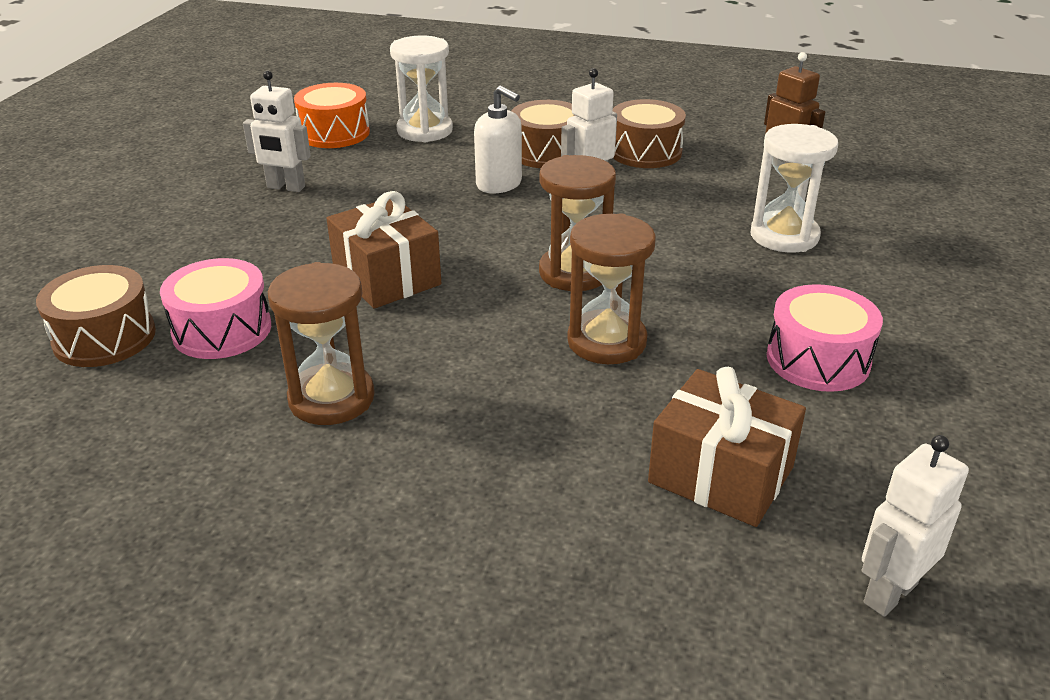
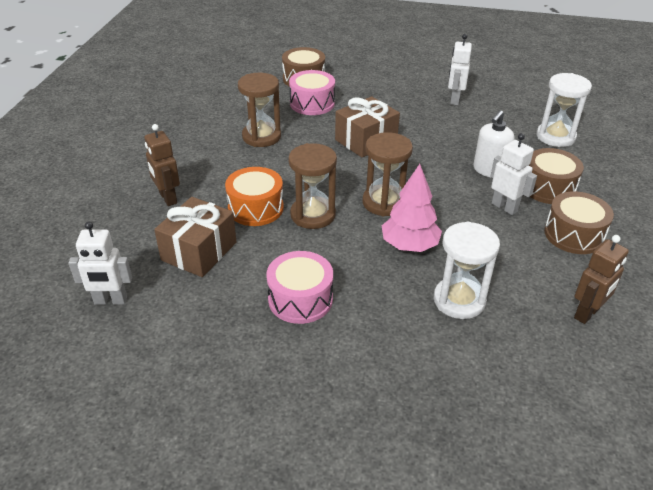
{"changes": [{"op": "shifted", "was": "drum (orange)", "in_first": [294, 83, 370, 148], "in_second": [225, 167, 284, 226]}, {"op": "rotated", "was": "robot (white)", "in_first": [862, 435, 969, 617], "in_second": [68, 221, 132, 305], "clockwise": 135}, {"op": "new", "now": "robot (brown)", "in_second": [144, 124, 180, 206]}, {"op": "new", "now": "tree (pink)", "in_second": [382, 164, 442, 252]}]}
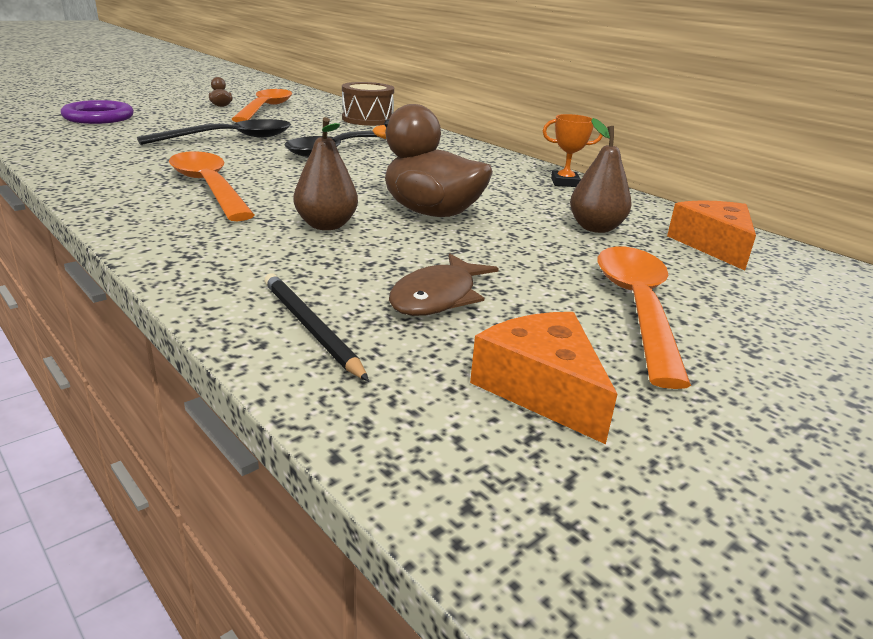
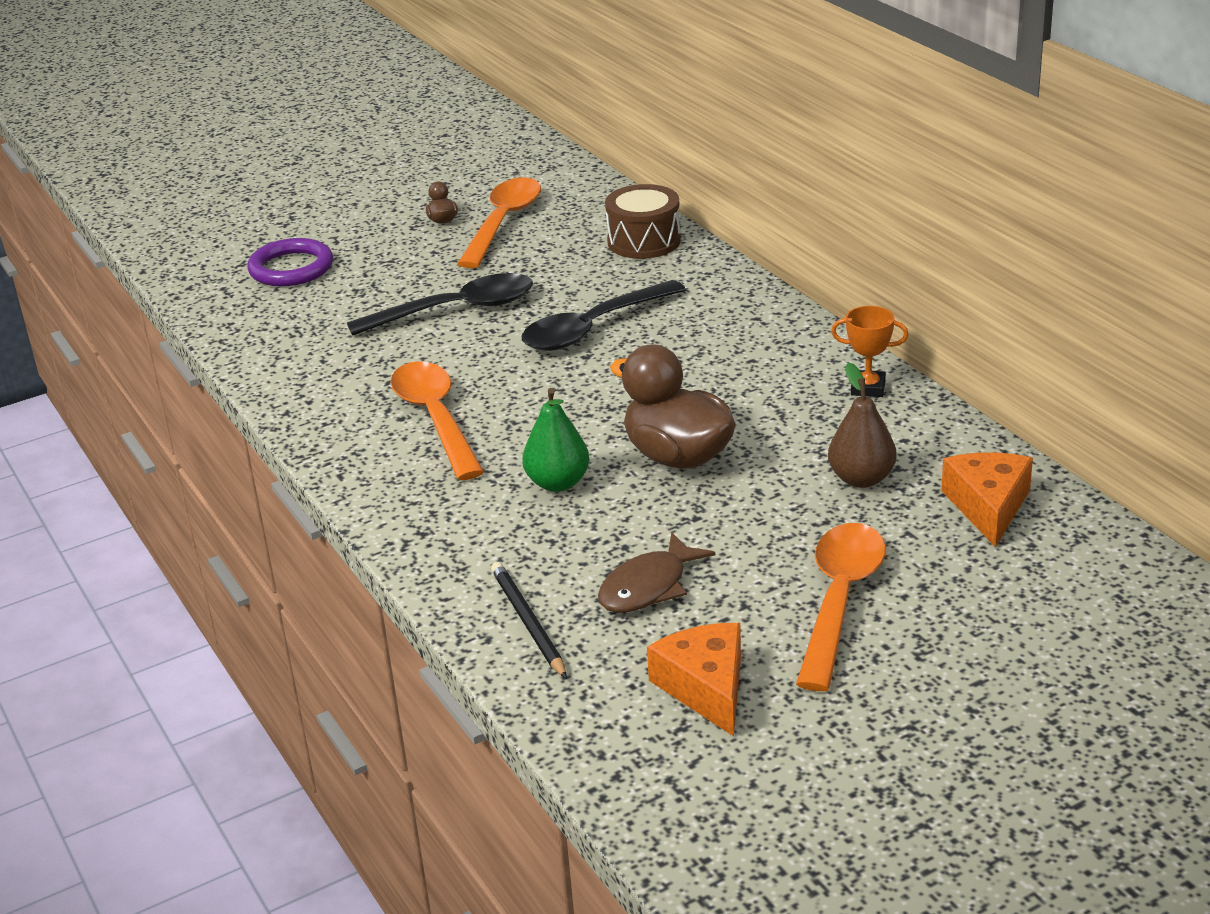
{"changes": [{"op": "repainted", "was": "pear (brown)", "now": "pear (green)", "in_first": [294, 117, 358, 230], "in_second": [522, 388, 590, 492]}]}
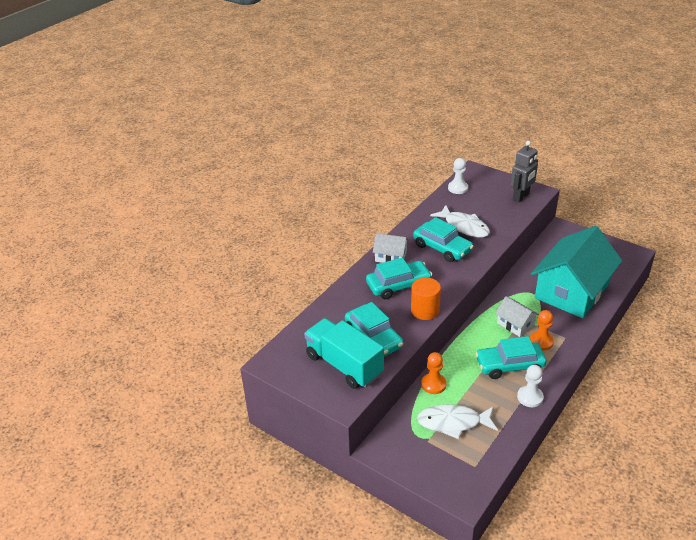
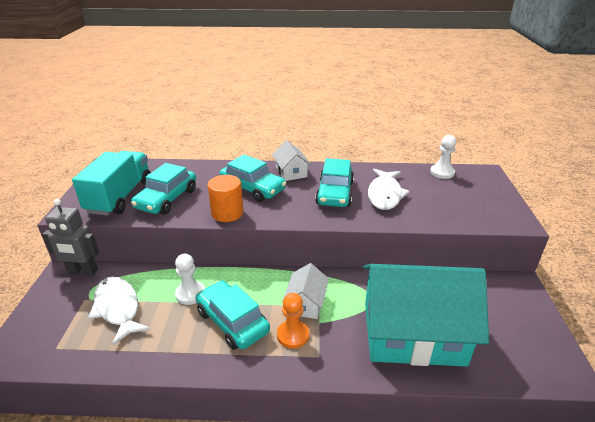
{"changes": [{"op": "shifted", "was": "robot (grey)", "in_first": [510, 141, 538, 203], "in_second": [42, 199, 99, 276]}, {"op": "gone", "was": "pawn (orange)", "in_first": [421, 352, 446, 394]}, {"op": "shifted", "was": "pawn (white)", "in_first": [517, 365, 544, 407], "in_second": [175, 254, 205, 305]}]}
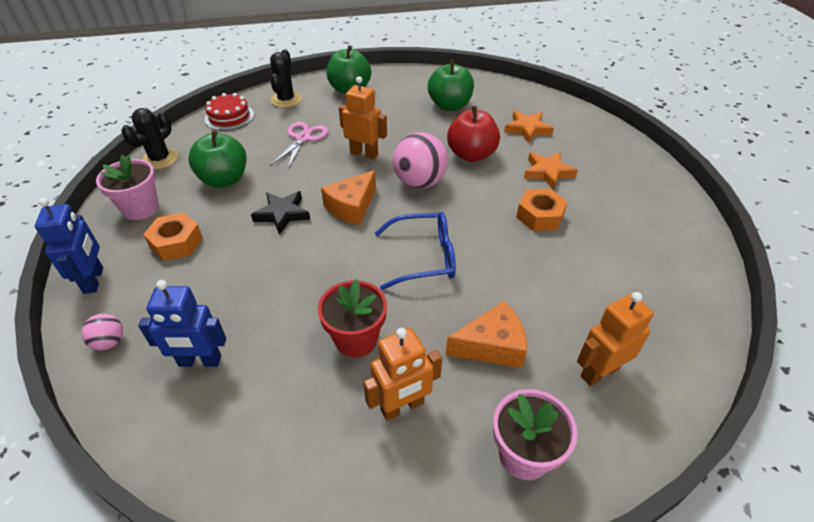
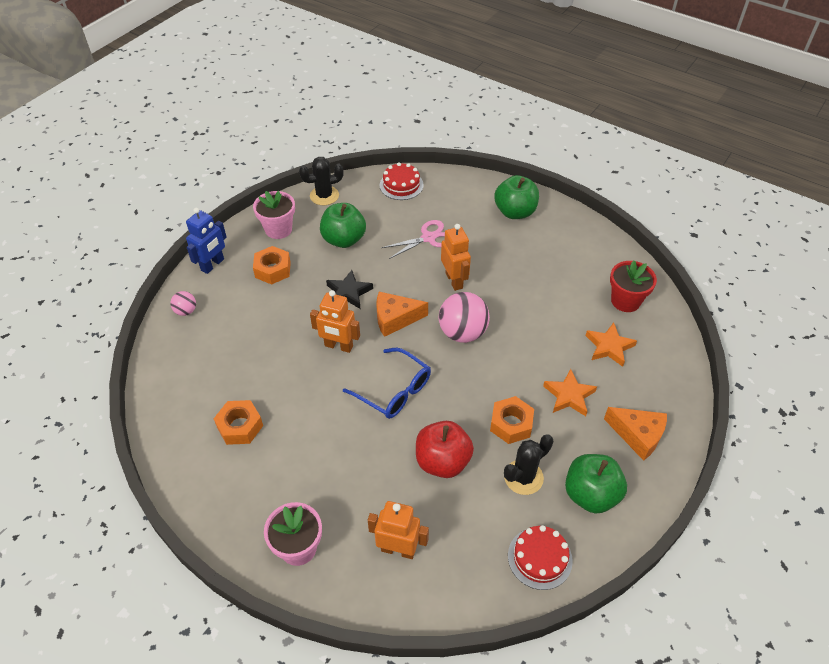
{"changes": [{"op": "shifted", "was": "cactus (black)", "in_first": [270, 49, 302, 108], "in_second": [504, 434, 554, 495]}, {"op": "shifted", "was": "apple (green)", "in_first": [428, 60, 474, 111], "in_second": [565, 454, 627, 514]}, {"op": "shifted", "was": "apple (red)", "in_first": [447, 106, 500, 162], "in_second": [416, 421, 474, 478]}, {"op": "shifted", "was": "flower pot (red)", "in_first": [318, 279, 387, 357], "in_second": [610, 260, 657, 312]}, {"op": "gone", "was": "robot (blue)", "in_first": [138, 280, 226, 367]}, {"op": "shifted", "was": "cheese (orange)", "in_first": [446, 301, 527, 368], "in_second": [604, 407, 667, 461]}, {"op": "shifted", "was": "robot (orange)", "in_first": [363, 328, 442, 421], "in_second": [310, 290, 360, 353]}, {"op": "new", "now": "nut (orange)", "in_second": [214, 400, 263, 445]}, {"op": "new", "now": "cake (red)", "in_second": [508, 525, 573, 590]}]}
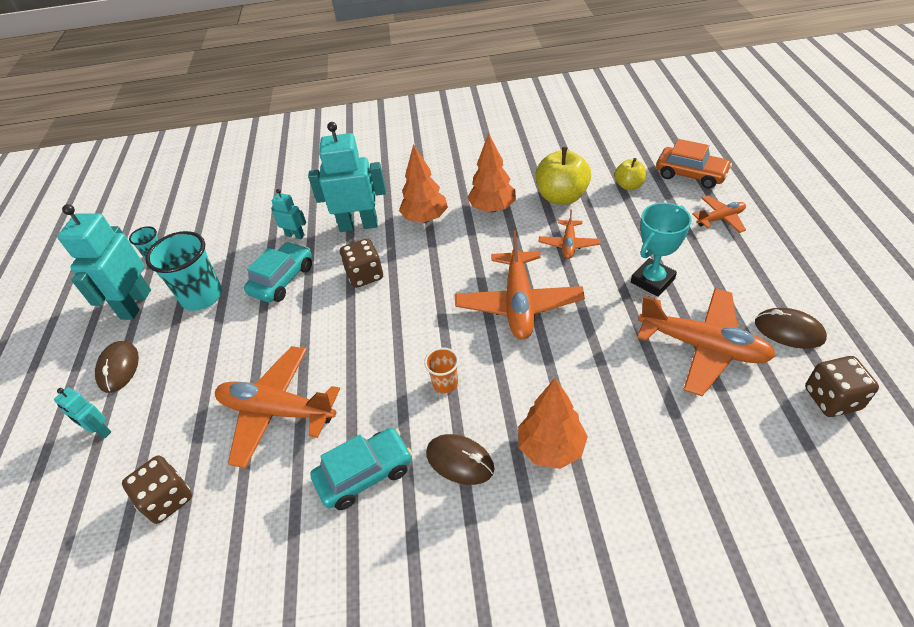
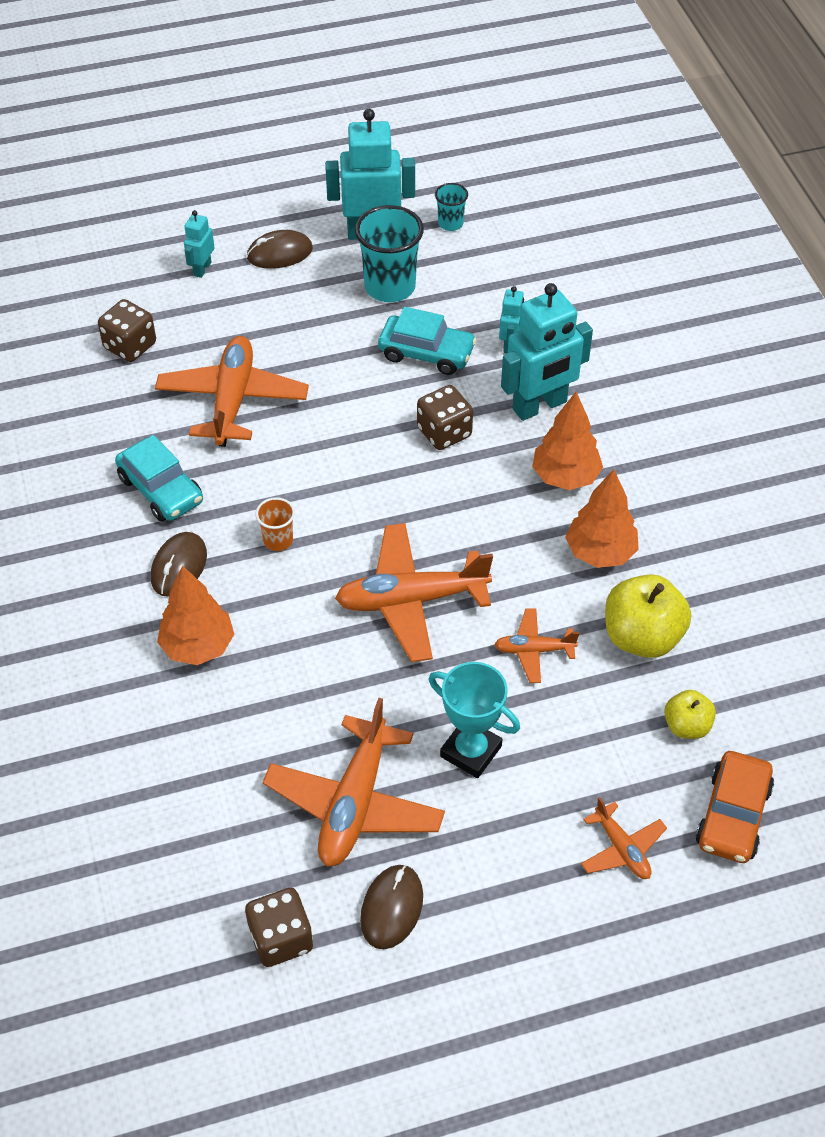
{"changes": [{"op": "rotated", "was": "robot (turquoise)", "in_first": [308, 122, 386, 232], "in_second": [501, 283, 593, 421], "clockwise": 75}]}
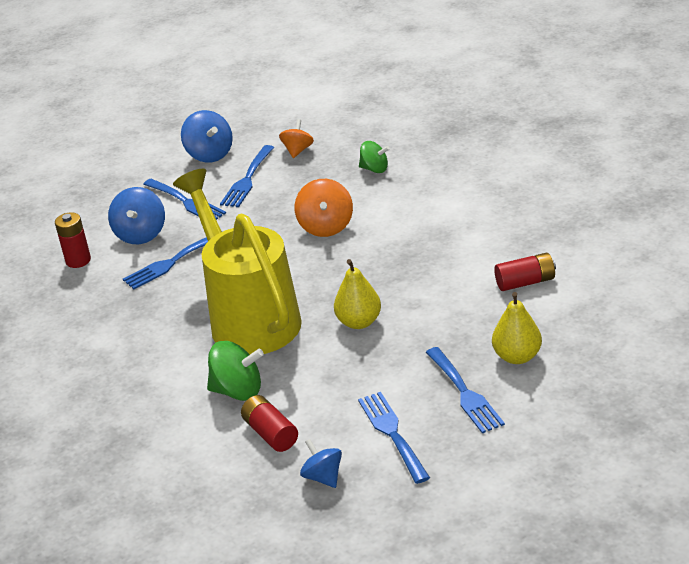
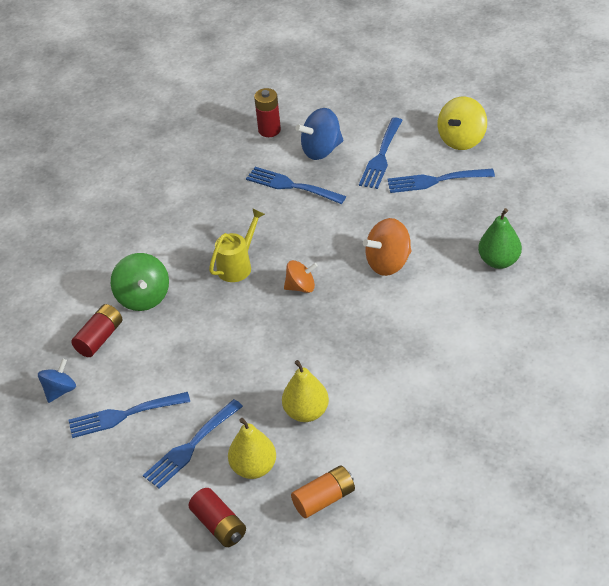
{"changes": [{"op": "repainted", "was": "spinning top (blue)", "now": "spinning top (yellow)", "in_first": [181, 110, 233, 163], "in_second": [438, 96, 487, 150]}, {"op": "shifted", "was": "spinning top (orange)", "in_first": [279, 119, 314, 158], "in_second": [284, 260, 318, 293]}, {"op": "swapped", "was": "spinning top (green)", "now": "pear (green)", "in_first": [359, 141, 390, 173], "in_second": [478, 208, 522, 269]}, {"op": "scaled", "was": "watering can (yellow)", "in_first": [173, 169, 302, 354], "in_second": [209, 208, 265, 282], "ratio": 0.42}, {"op": "shifted", "was": "battery (red)", "in_first": [494, 253, 556, 291], "in_second": [188, 488, 246, 547]}, {"op": "shifted", "was": "pear (yellow)", "in_first": [334, 259, 381, 329], "in_second": [282, 360, 329, 422]}, {"op": "rotated", "was": "fork (blue)", "in_first": [358, 392, 430, 484], "in_second": [69, 392, 190, 438], "clockwise": -150}, {"op": "new", "now": "battery (orange)", "in_second": [291, 465, 355, 518]}]}
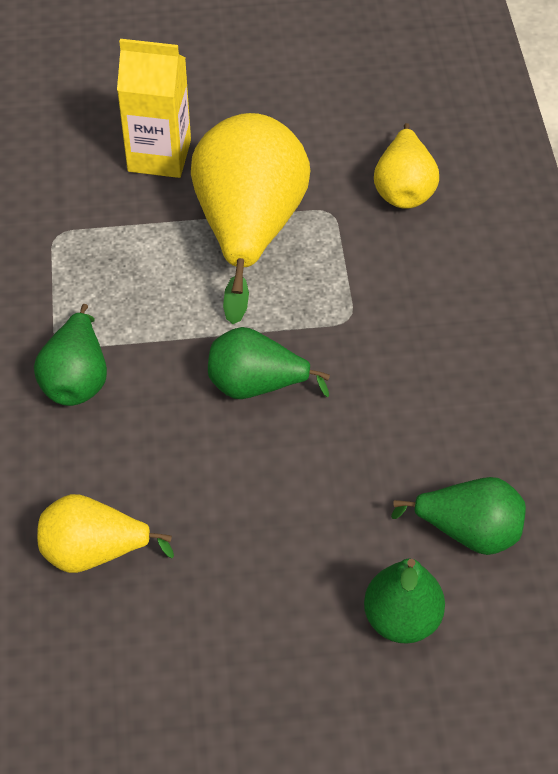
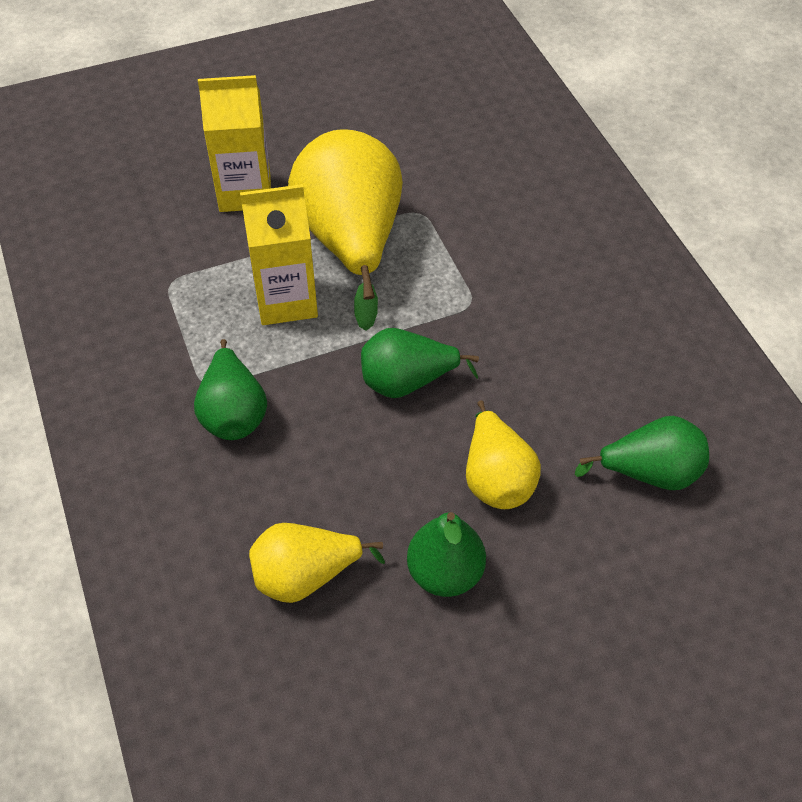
{"changes": [{"op": "shifted", "was": "pear (yellow)", "in_first": [374, 123, 439, 209], "in_second": [466, 400, 541, 509]}, {"op": "shifted", "was": "pear (green)", "in_first": [364, 559, 445, 644], "in_second": [407, 512, 486, 597]}, {"op": "new", "now": "carton (yellow)", "in_second": [240, 184, 318, 325]}]}
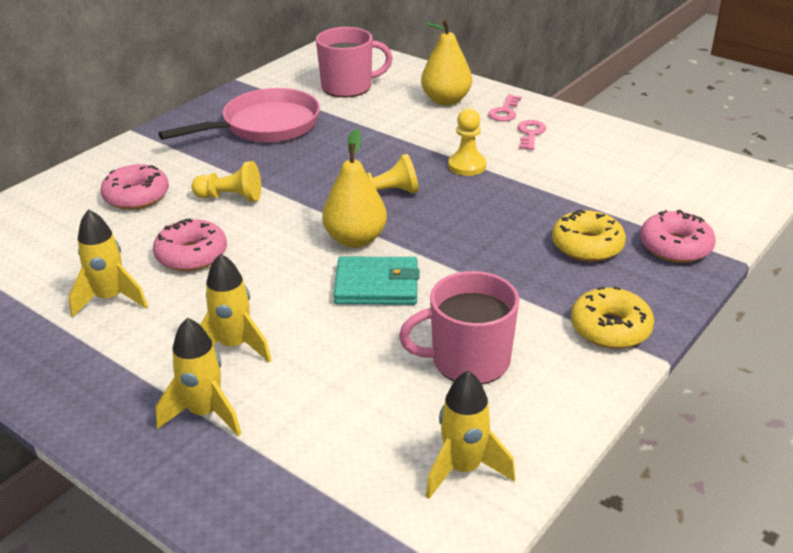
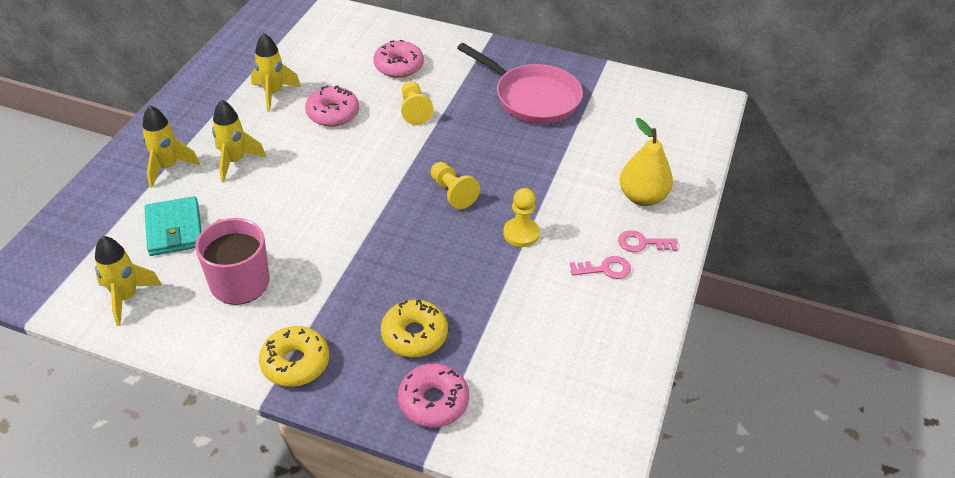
{"changes": [{"op": "gone", "was": "mug (pink)", "in_first": [316, 27, 393, 98]}, {"op": "gone", "was": "pear (yellow)", "in_first": [322, 129, 387, 248]}, {"op": "shifted", "was": "wallet (turquoise)", "in_first": [334, 257, 420, 305], "in_second": [144, 196, 202, 256]}]}
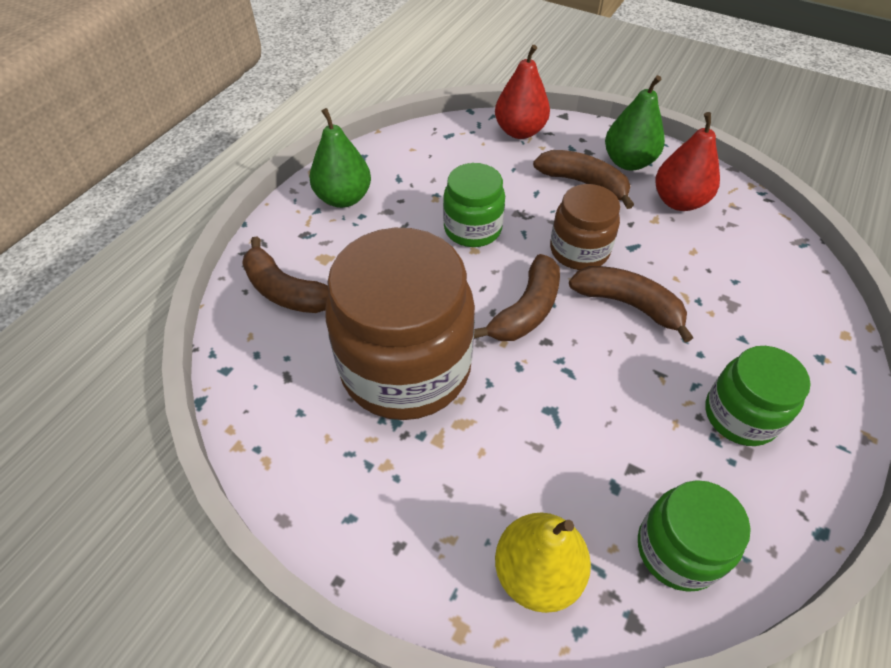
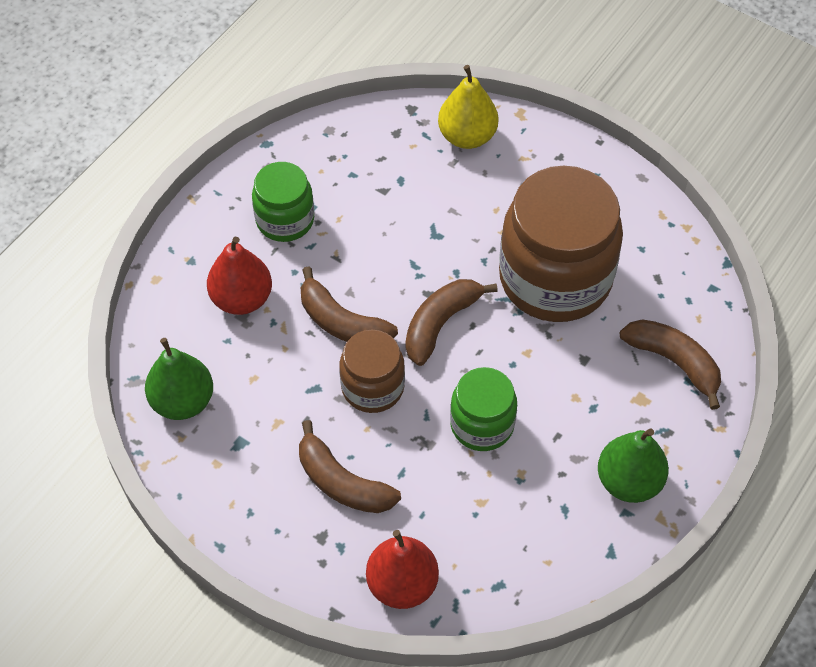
{"changes": [{"op": "shifted", "was": "pear (green)", "in_first": [605, 75, 665, 171], "in_second": [145, 338, 213, 420]}, {"op": "shifted", "was": "pear (red)", "in_first": [655, 112, 720, 211], "in_second": [207, 237, 272, 315]}, {"op": "gone", "was": "jar (green)", "in_first": [638, 480, 751, 592]}]}
